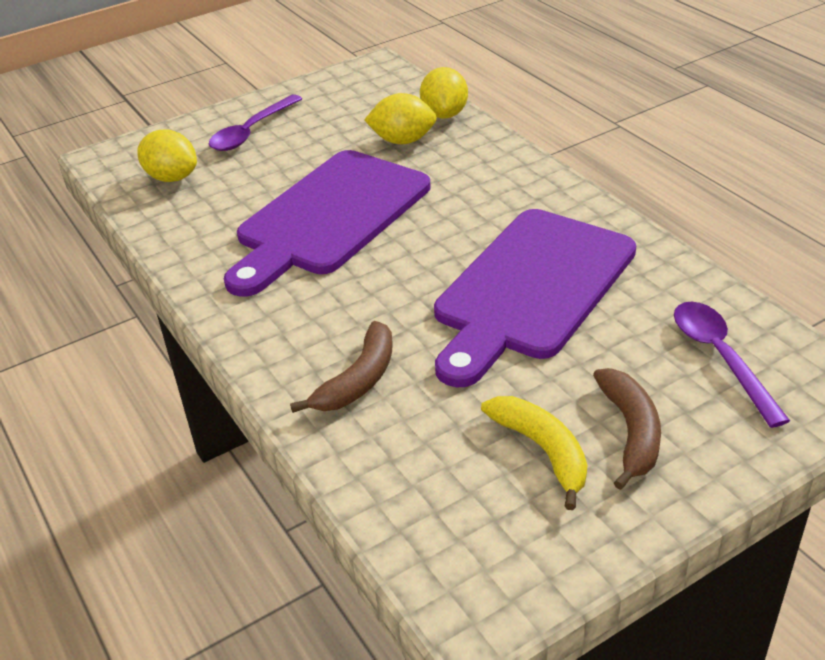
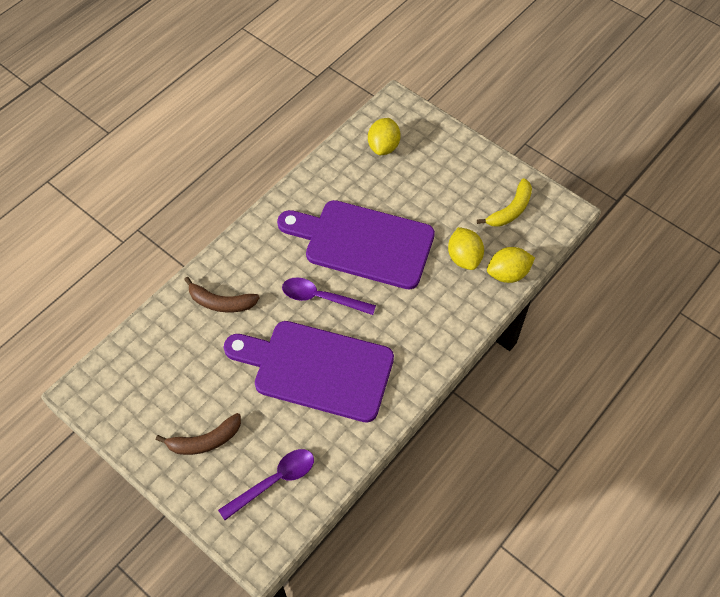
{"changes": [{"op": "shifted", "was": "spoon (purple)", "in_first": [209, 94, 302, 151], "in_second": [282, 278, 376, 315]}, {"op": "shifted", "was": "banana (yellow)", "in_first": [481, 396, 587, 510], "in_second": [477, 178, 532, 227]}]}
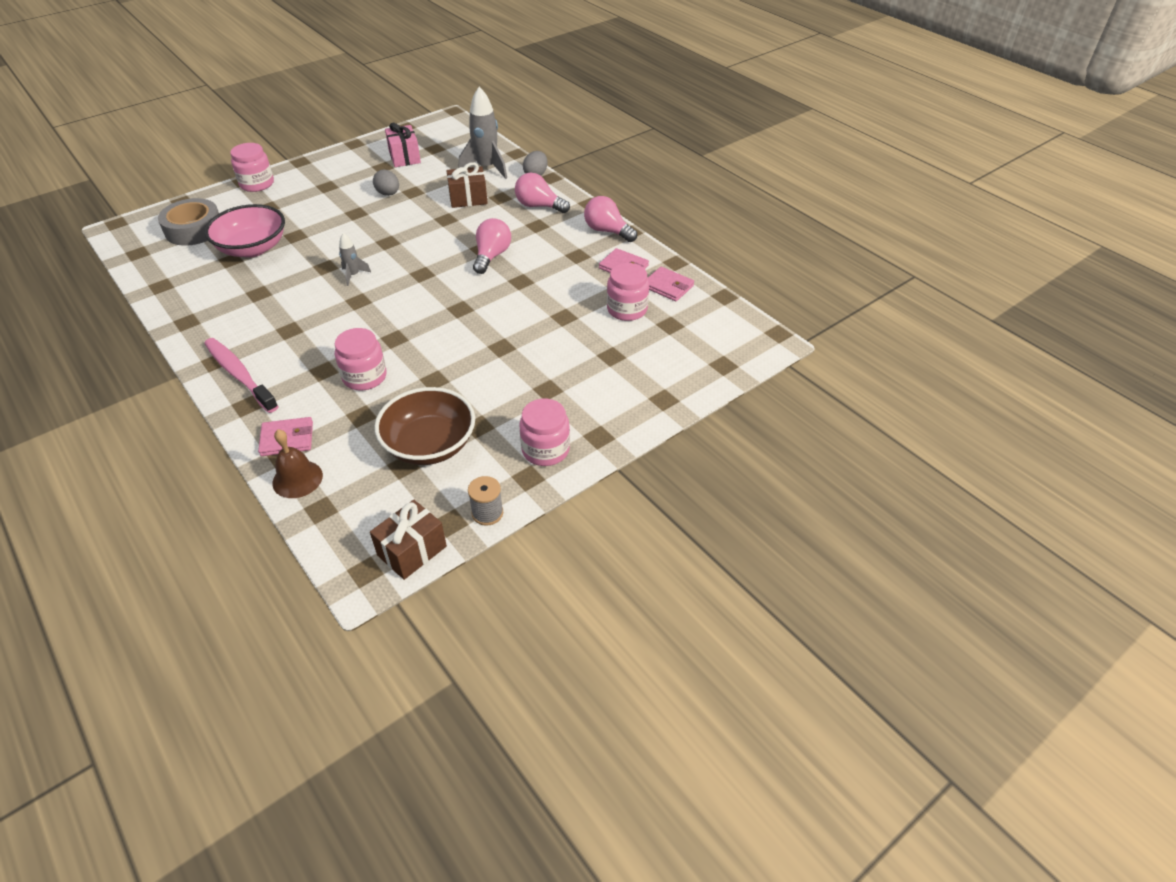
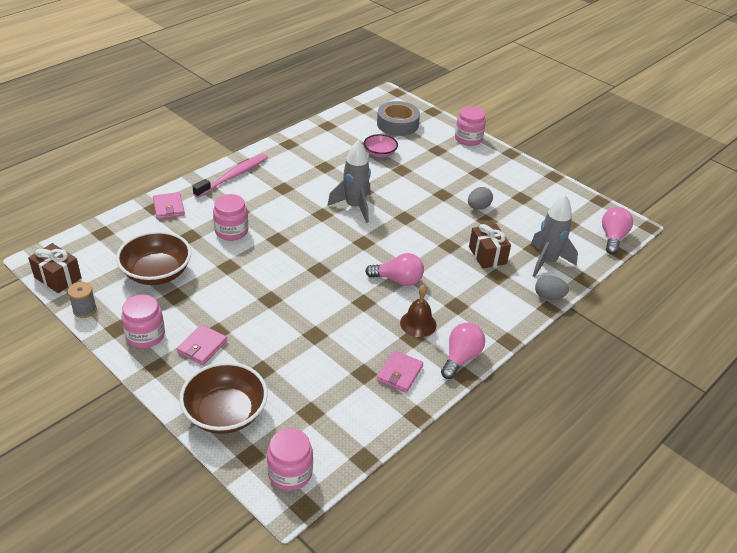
{"changes": [{"op": "gone", "was": "gift (pink)", "in_first": [385, 123, 421, 167]}, {"op": "shifted", "was": "light bulb (pink)", "in_first": [515, 173, 570, 213], "in_second": [602, 207, 633, 254]}, {"op": "scaled", "was": "bowl (pink)", "in_first": [204, 204, 285, 257], "in_second": [364, 134, 398, 158], "ratio": 0.58}, {"op": "scaled", "was": "rocket (grey)", "in_first": [339, 233, 371, 286], "in_second": [327, 140, 371, 223], "ratio": 1.94}, {"op": "shifted", "was": "jar (pink)", "in_first": [607, 263, 649, 321], "in_second": [267, 428, 313, 491]}, {"op": "shifted", "was": "wallet (pink)", "in_first": [648, 267, 694, 301], "in_second": [177, 325, 227, 365]}, {"op": "shifted", "was": "bell (brown)", "in_first": [272, 429, 323, 498], "in_second": [400, 285, 436, 337]}, {"op": "new", "now": "bowl (brown)", "in_second": [179, 362, 268, 434]}]}
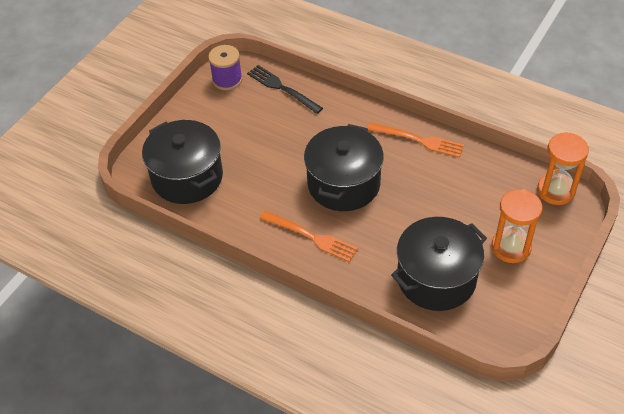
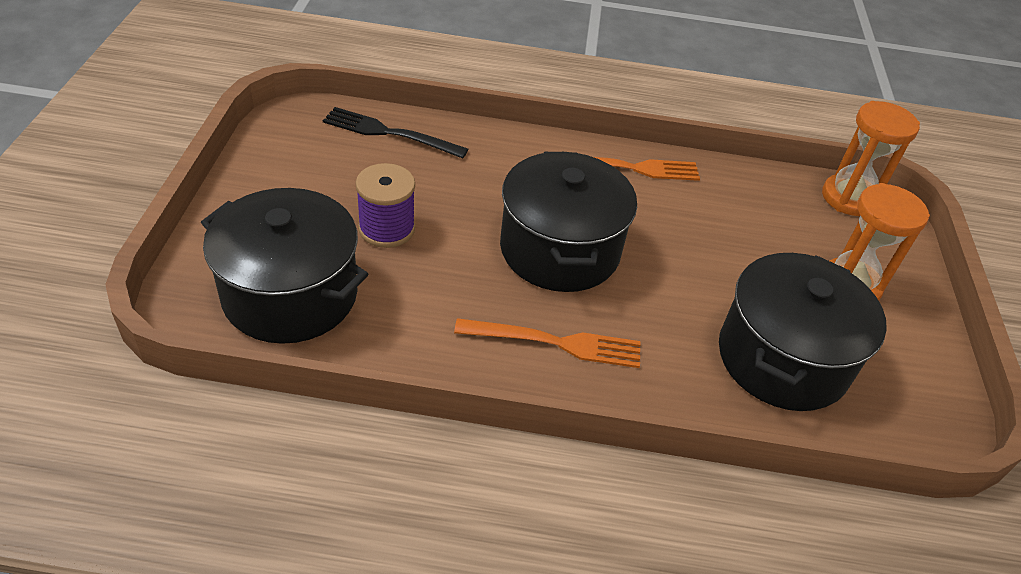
{"changes": [{"op": "shifted", "was": "spool (purple)", "in_first": [208, 45, 242, 90], "in_second": [355, 163, 415, 248]}]}
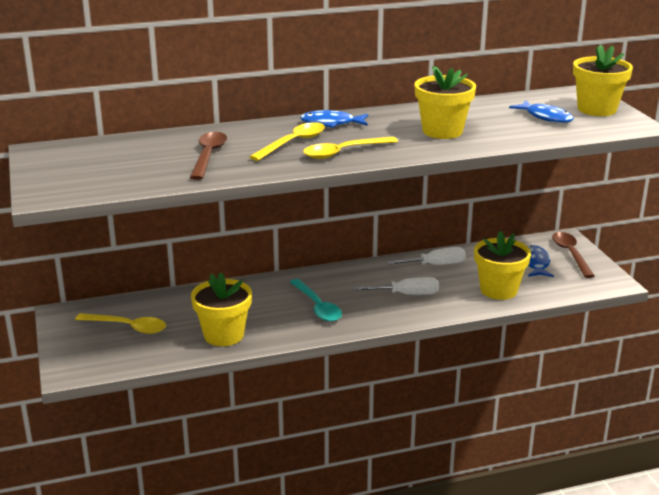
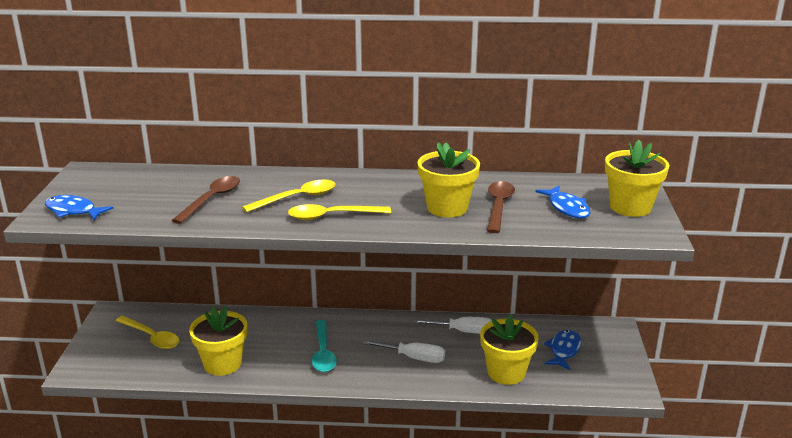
{"changes": [{"op": "shifted", "was": "fish (blue)", "in_first": [300, 110, 368, 128], "in_second": [45, 195, 114, 220]}, {"op": "shifted", "was": "spoon (brown)", "in_first": [552, 232, 595, 278], "in_second": [487, 181, 515, 233]}]}
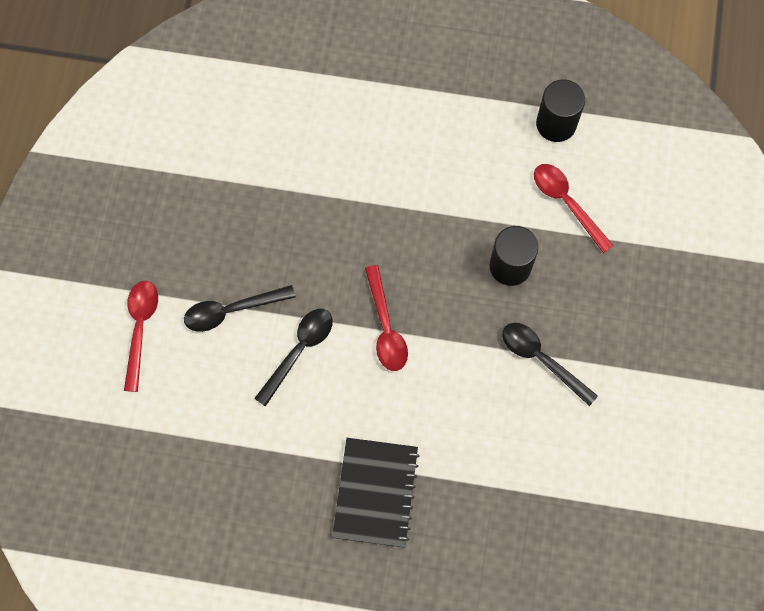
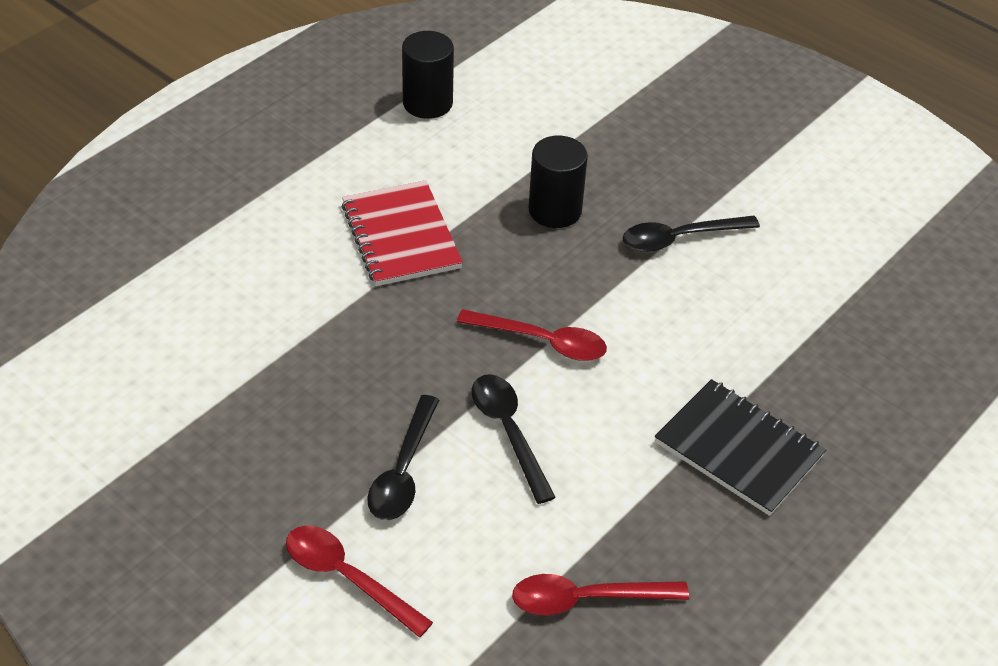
{"changes": [{"op": "shifted", "was": "spoon (red)", "in_first": [534, 164, 614, 253], "in_second": [512, 574, 689, 615]}, {"op": "new", "now": "notebook (red)", "in_second": [342, 180, 463, 286]}]}
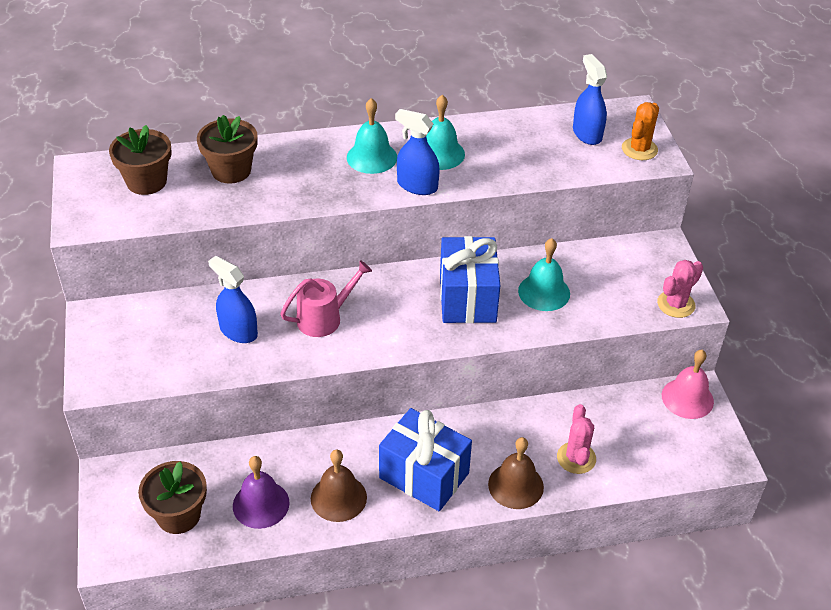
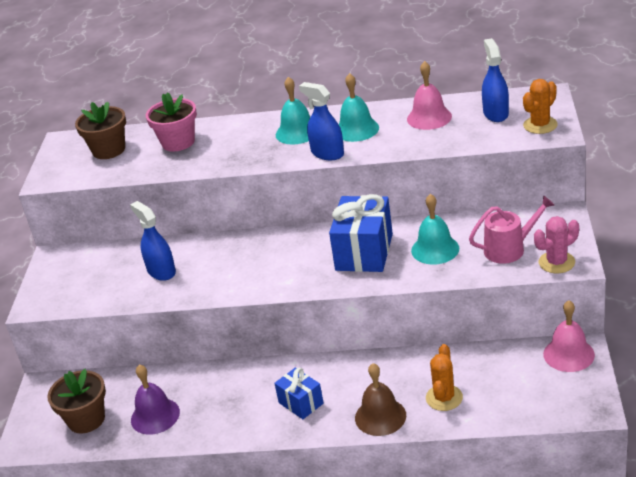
{"changes": [{"op": "repainted", "was": "flower pot (brown)", "now": "flower pot (pink)", "in_first": [197, 115, 258, 184], "in_second": [146, 92, 197, 152]}, {"op": "shifted", "was": "watering can (pink)", "in_first": [280, 260, 372, 337], "in_second": [469, 195, 554, 264]}, {"op": "repainted", "was": "cactus (pink)", "now": "cactus (orange)", "in_first": [557, 404, 596, 474], "in_second": [426, 344, 463, 411]}, {"op": "scaled", "was": "gift (blue)", "in_first": [379, 408, 472, 511], "in_second": [274, 368, 324, 419], "ratio": 0.56}, {"op": "gone", "was": "bell (brown)", "in_first": [311, 450, 367, 522]}, {"op": "new", "now": "bell (pink)", "in_second": [407, 61, 452, 130]}]}
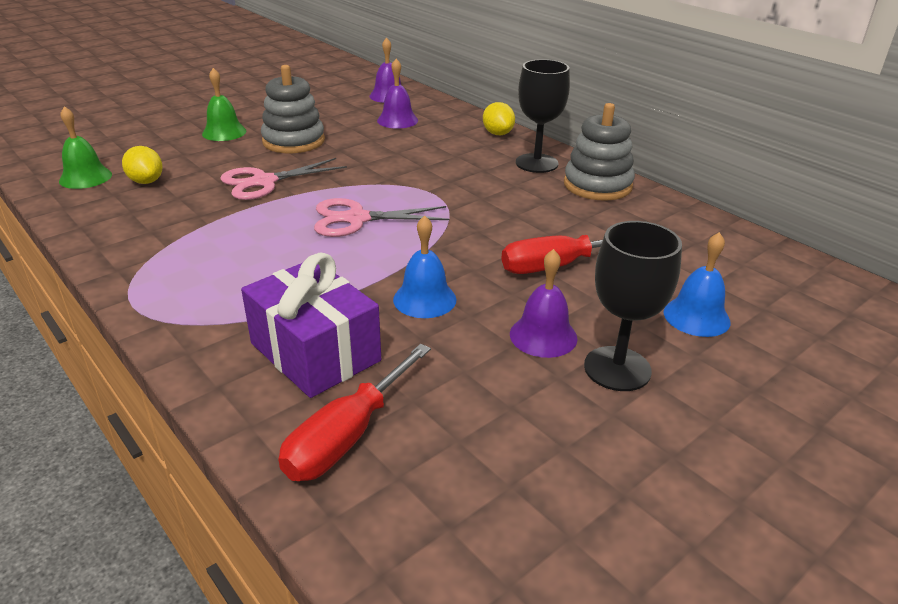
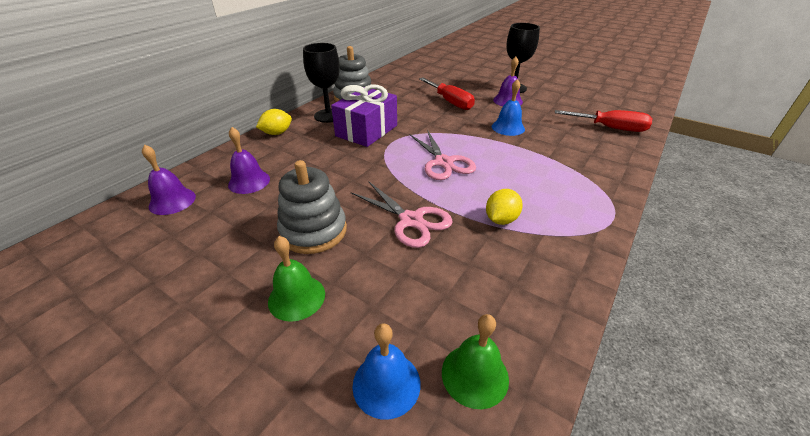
{"changes": [{"op": "shifted", "was": "lemon (yellow)", "in_first": [122, 146, 163, 184], "in_second": [486, 189, 523, 225]}, {"op": "shifted", "was": "bell (blue)", "in_first": [664, 232, 730, 337], "in_second": [352, 323, 421, 420]}, {"op": "shifted", "was": "gift (purple)", "in_first": [241, 253, 381, 398], "in_second": [331, 85, 397, 147]}]}
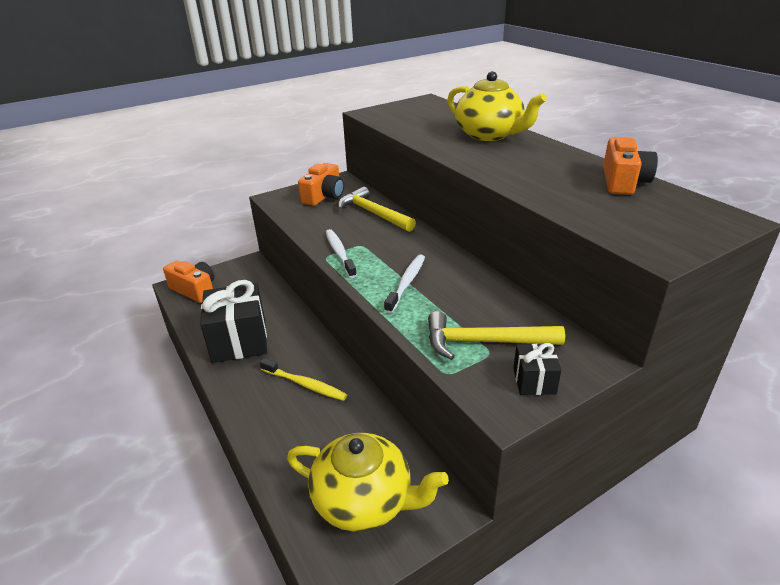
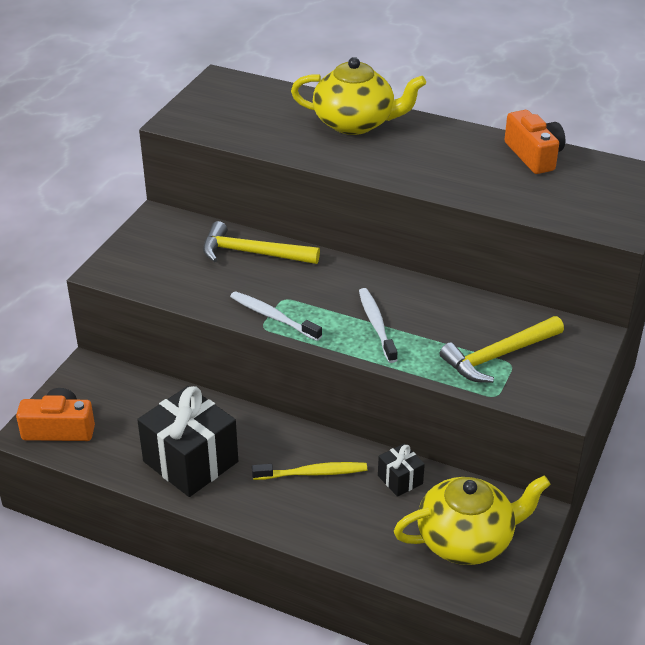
{"changes": [{"op": "gone", "was": "camera (orange)", "in_first": [298, 163, 344, 206]}, {"op": "shifted", "was": "gift (black)", "in_first": [513, 343, 561, 395], "in_second": [378, 443, 425, 497]}]}
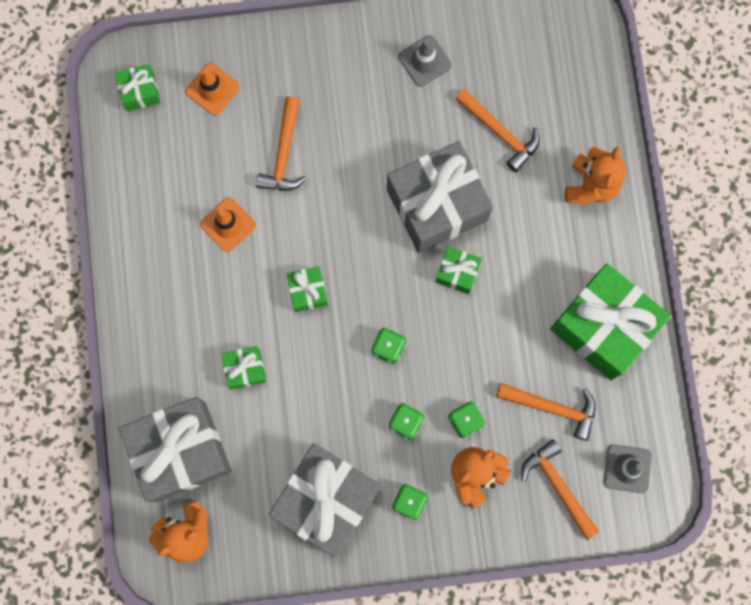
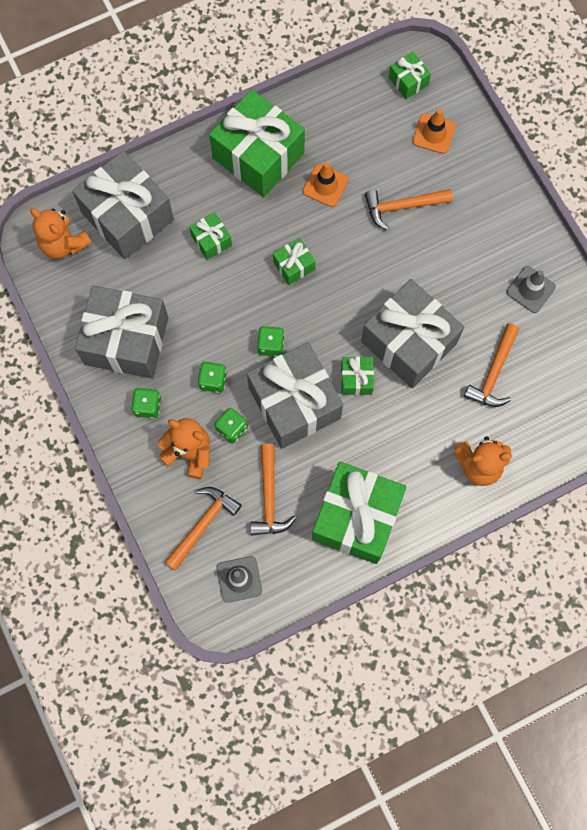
{"changes": [{"op": "new", "now": "gift (green)", "in_second": [209, 89, 305, 197]}, {"op": "new", "now": "gift (grey)", "in_second": [247, 342, 343, 449]}]}
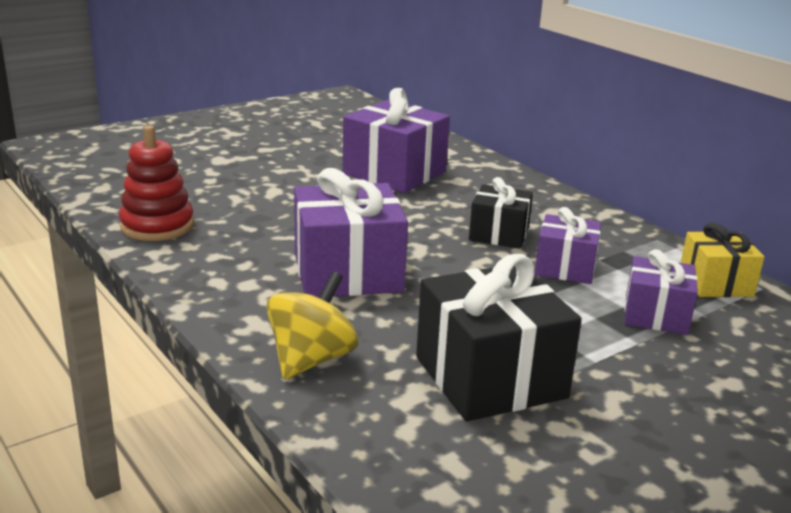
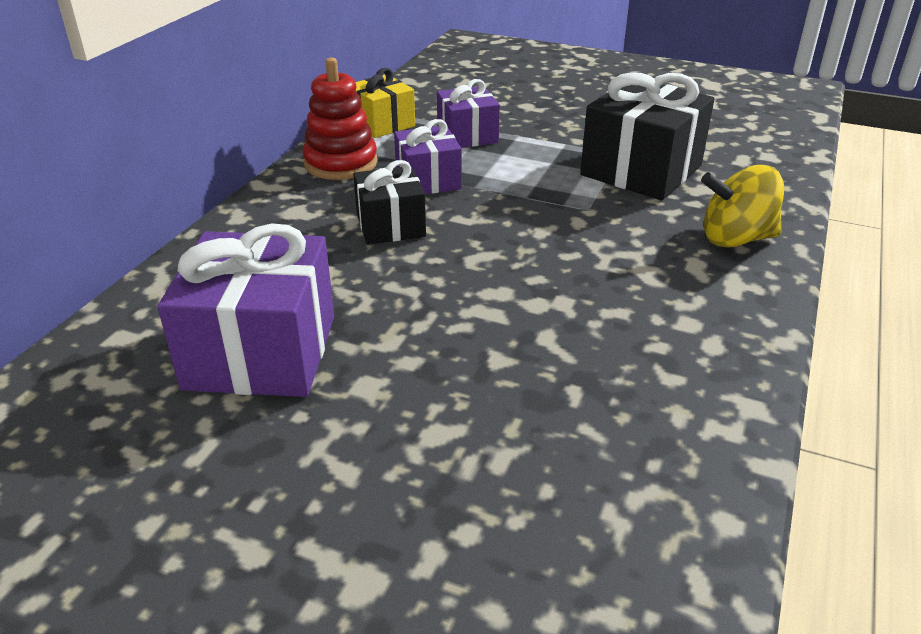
{"changes": [{"op": "shifted", "was": "stacking toy (red)", "in_first": [119, 125, 194, 241], "in_second": [303, 57, 378, 180]}, {"op": "gone", "was": "gift (purple)", "in_first": [294, 168, 408, 298]}]}
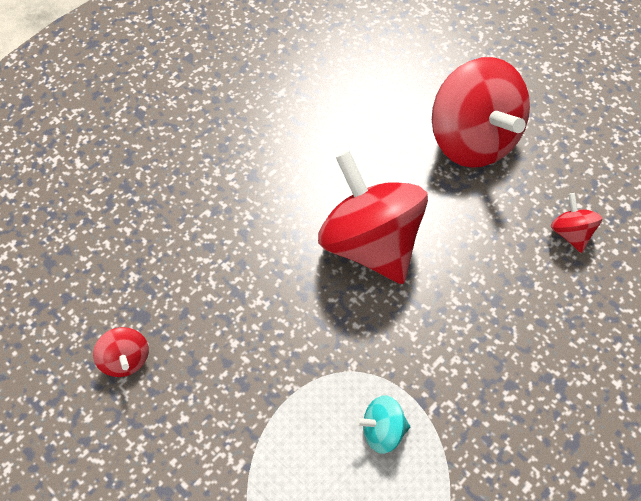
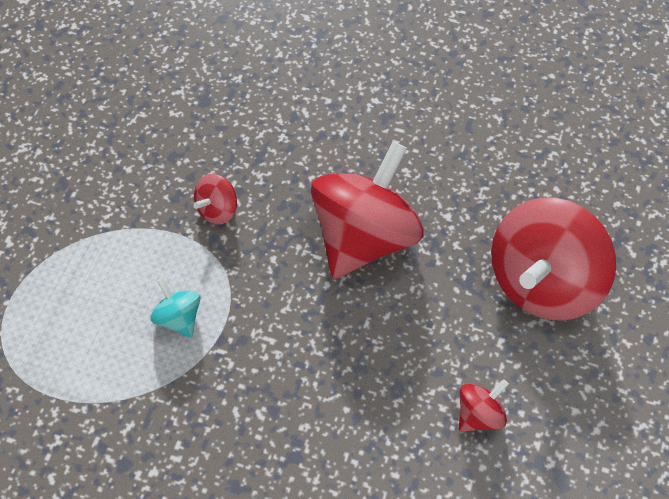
{"changes": [{"op": "shifted", "was": "spinning top (red)", "in_first": [93, 327, 149, 377], "in_second": [194, 174, 237, 225]}]}
